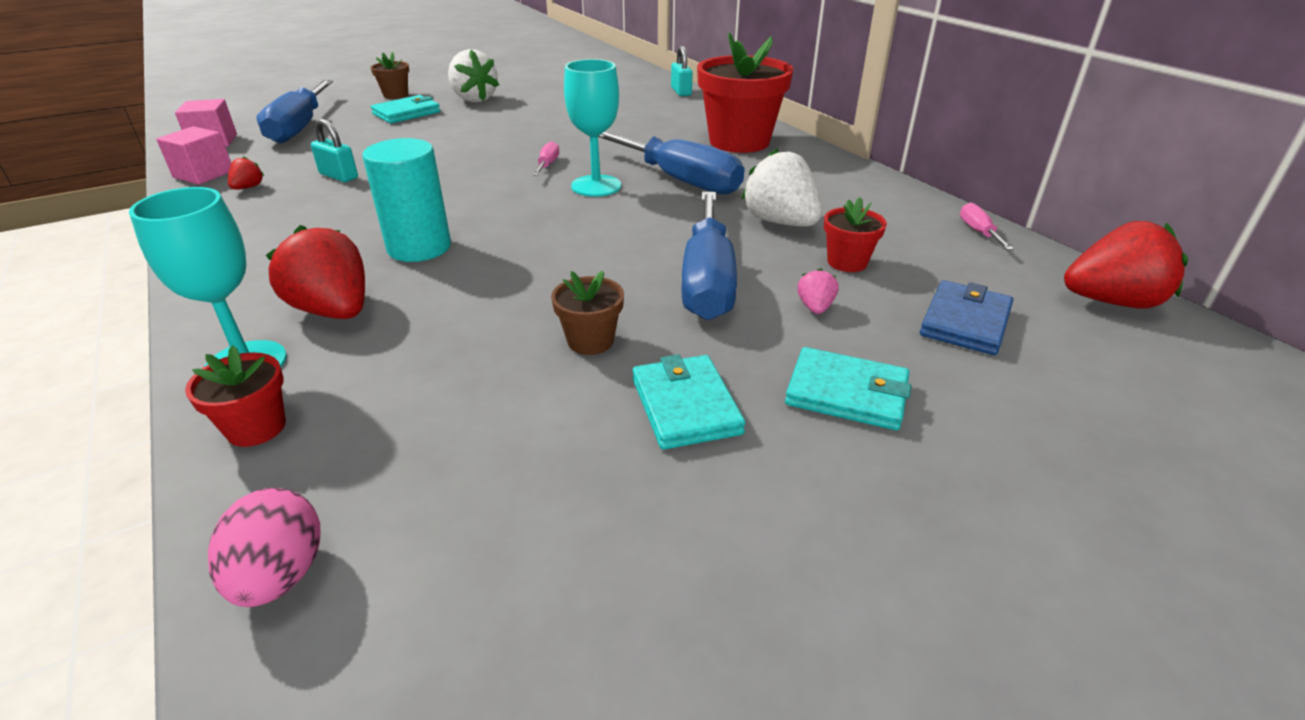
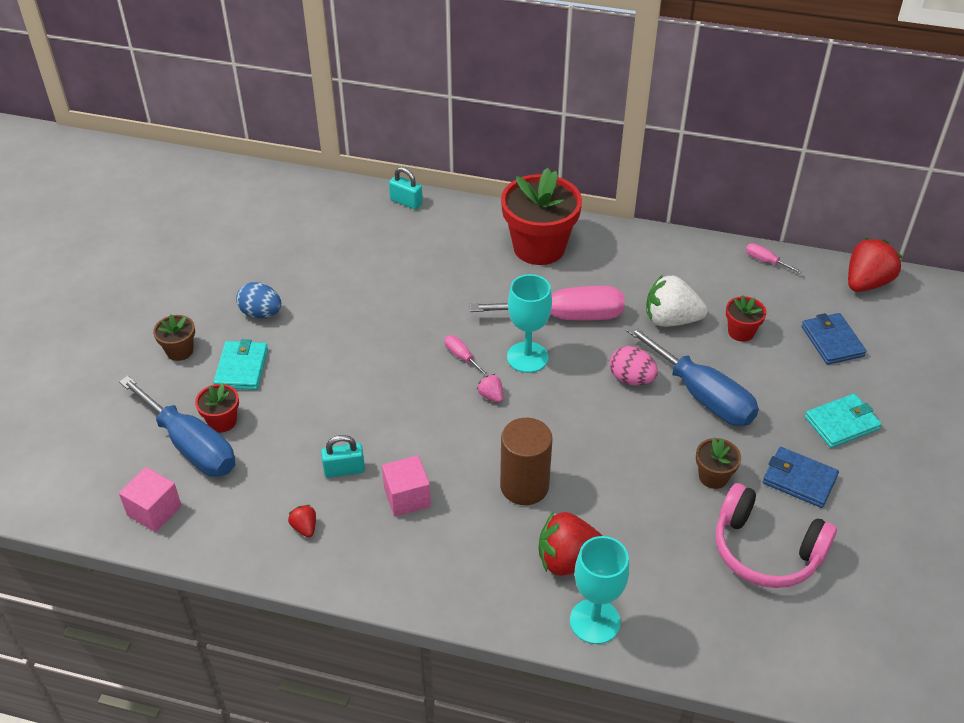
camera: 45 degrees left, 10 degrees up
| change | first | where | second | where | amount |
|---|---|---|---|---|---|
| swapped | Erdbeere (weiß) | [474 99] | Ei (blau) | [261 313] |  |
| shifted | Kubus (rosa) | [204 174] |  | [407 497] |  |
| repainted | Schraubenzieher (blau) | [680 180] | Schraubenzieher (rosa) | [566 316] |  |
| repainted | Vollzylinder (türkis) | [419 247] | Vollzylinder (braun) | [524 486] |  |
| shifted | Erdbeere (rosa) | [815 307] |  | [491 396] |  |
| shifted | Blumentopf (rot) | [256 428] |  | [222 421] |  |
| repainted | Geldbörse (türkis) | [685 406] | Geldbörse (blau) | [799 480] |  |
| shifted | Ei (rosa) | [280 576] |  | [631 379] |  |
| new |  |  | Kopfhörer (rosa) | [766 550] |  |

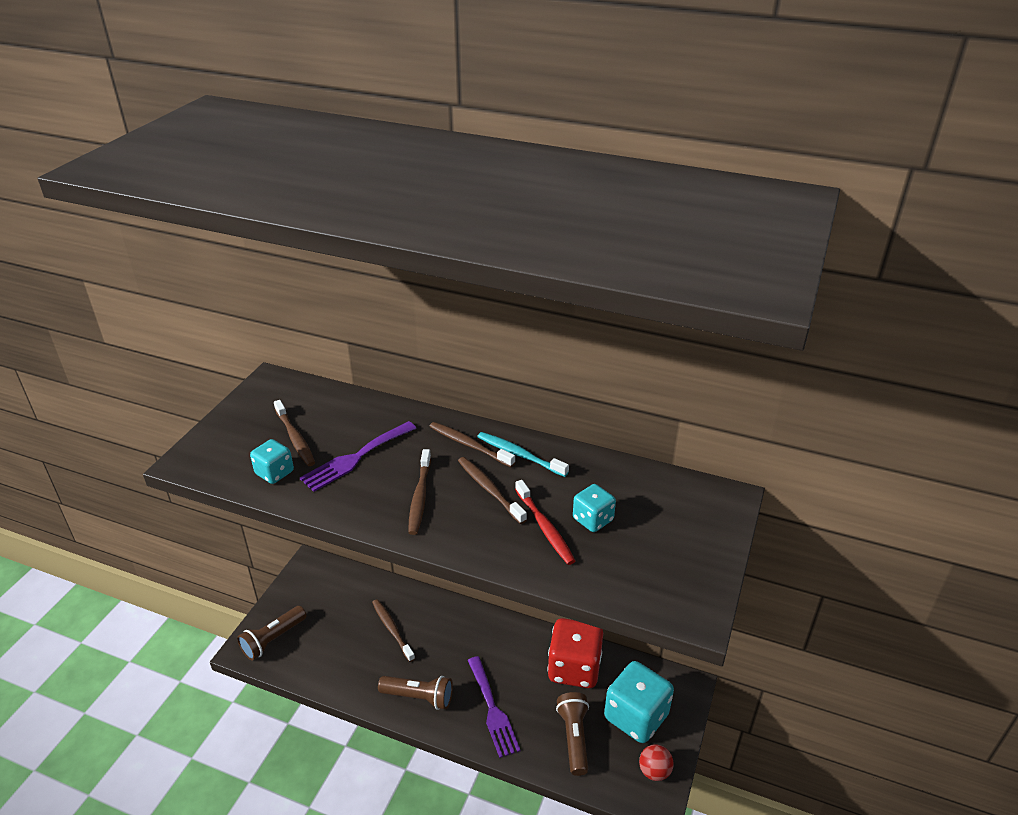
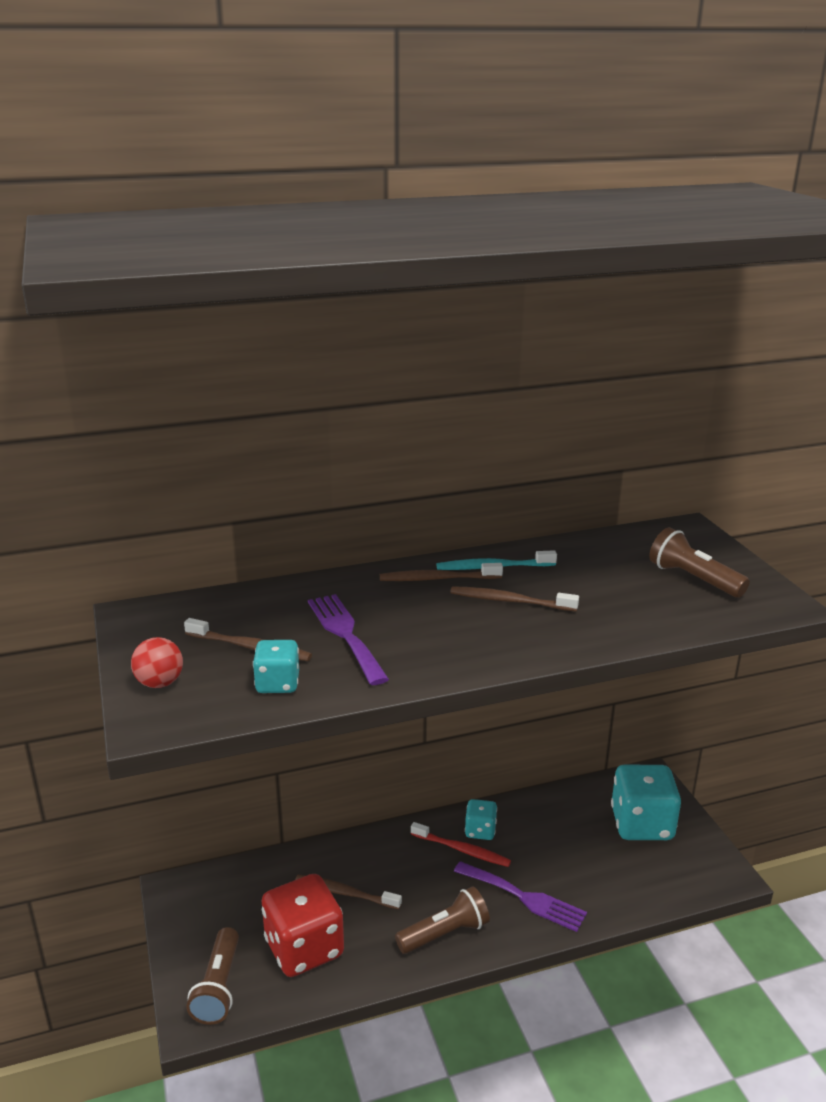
camera: 40 degrees left, 10 degrees down
| change | first | where | second | where | amount |
|---|---|---|---|---|---|
| rotated | Gabel (lila) | [355 458] |  | [345 634] | 150 degrees clockwise |
| gone | Zahnbürste (braun) | [420 497] |  |  |  |
| shifted | Zahnbürste (rot) | [545 527] |  | [462 850] |  |
| shifted | Spielwürfel (türkis) | [593 520] |  | [480 831] |  |
| shifted | Spielwürfel (rot) | [574 668] |  | [304 948] |  |
| shifted | Taschenlampe (braun) | [574 738] |  | [693 579] |  |
| shifted | Ball (rot) | [654 771] |  | [160 683] |  |

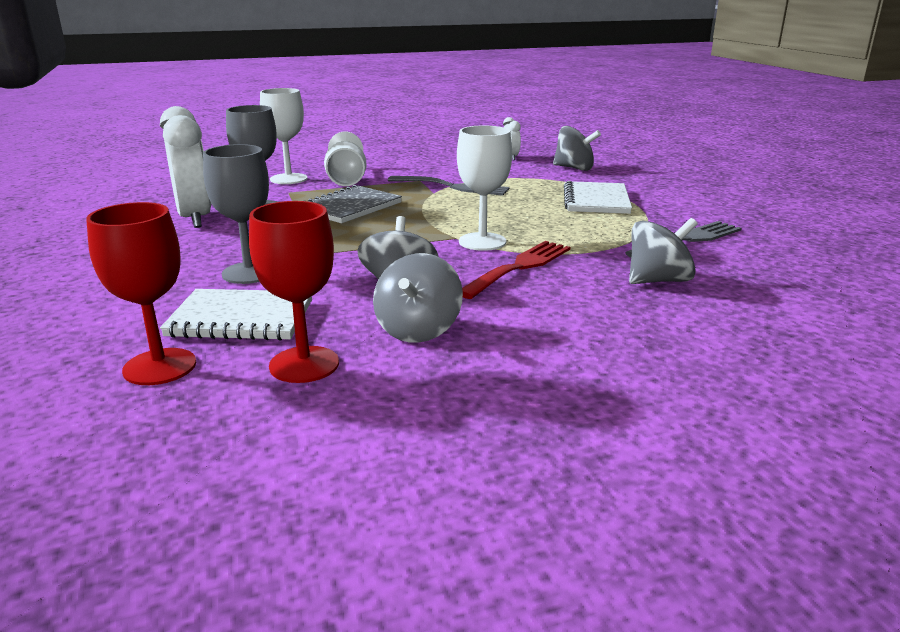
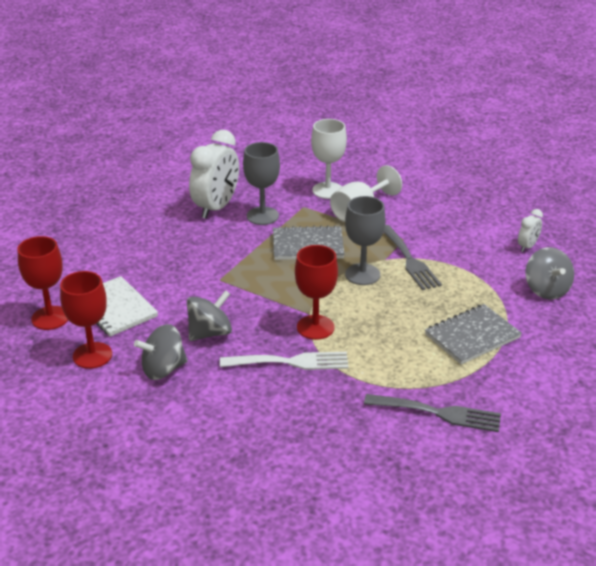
camera: 50 degrees right, 10 degrees up
| change | first | where | second | where | amount |
|---|---|---|---|---|---|
| repainted | Kelch (weiß) | [482 242] | Kelch (rot) | [315 327] |  |
| shifted | Kelch (grau) | [249 273] |  | [362 274] |  |
| repainted | Notizbuch (weiß) | [596 201] | Notizbuch (grau) | [472 336] |  |
| gone | Kreisel (grau) | [658 280] |  |  |  |
| repainted | Gabel (rot) | [519 267] | Gabel (weiß) | [290 362] |  |

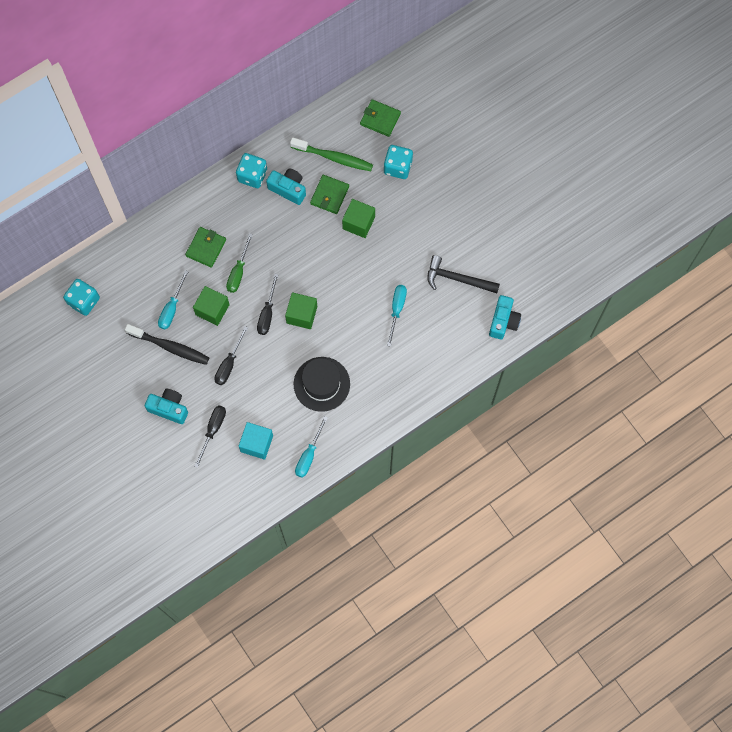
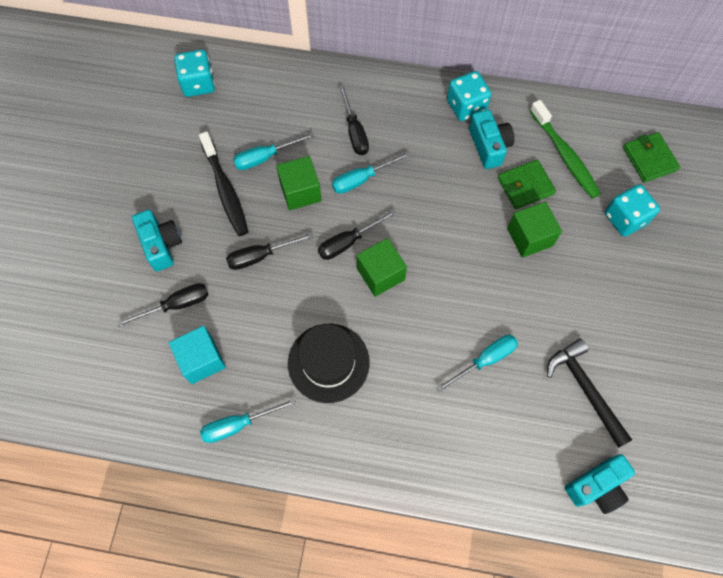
camera: 45 degrees right, 5 degrees down
| change | first | where | second | where | amount |
|---|---|---|---|---|---|
| swapped | Geldbörse (grün) | [206 248] | Schraubenzieher (schwarz) | [354 132] |  |
| repainted | Schraubenzieher (grün) | [238 272] | Schraubenzieher (türkis) | [361 179] |  |

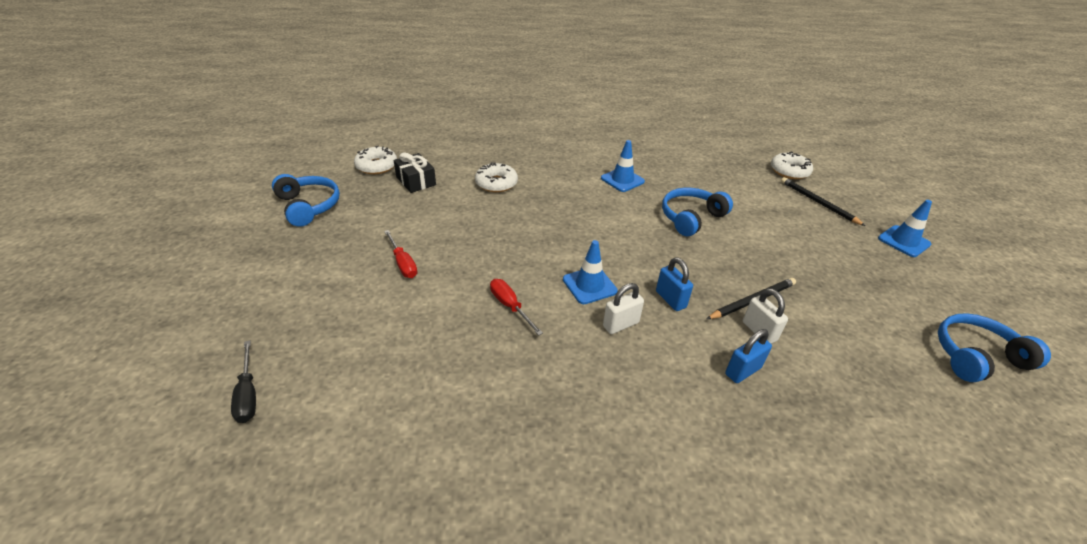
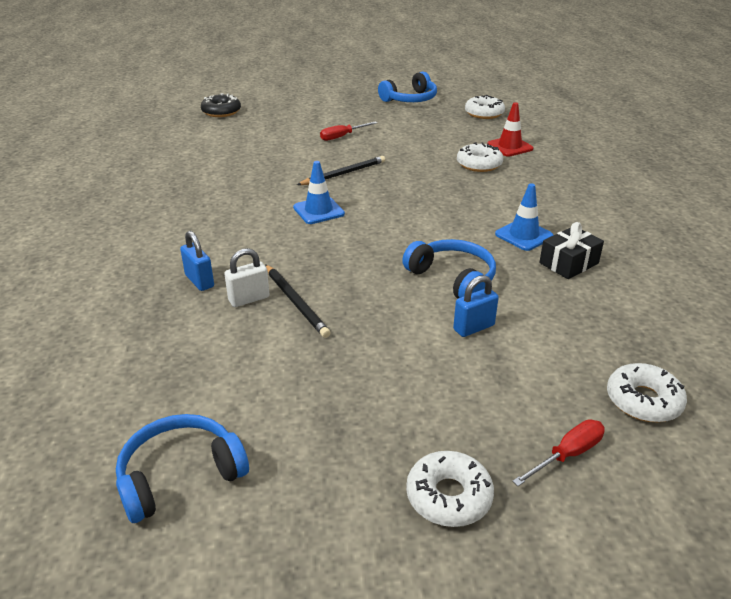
camera: 90 degrees right, 5 degrees down
| change | first | where | second | where | amount |
|---|---|---|---|---|---|
| shifted | Geschenk (schwarz) | [416 181] |  | [568 263] |  |
| shifted | Bleistift (schwarz) | [818 203] |  | [343 173] |  |
| swapped | Leitkegel (blau) | [903 241] | Donut (weiß) | [449 496] |  |
| shifted | Vorhängeschloss (blau) | [670 299] |  | [473 327] |  |
| shifted | Schraubenzieher (rot) | [510 306] |  | [567 455] |  |
| gone | Vorhängeschloss (weiß) | [620 324] |  |  |  |
| rotated | Kopfhörer (blau) | [976 357] |  | [180 476] | 105 degrees counterclockwise |
| swapped | Schraubenzieher (schwarz) | [248 394] | Donut (schwarz) | [221 111] |  |
| new |  |  | Leitkegel (rot) | [509 147] |  |

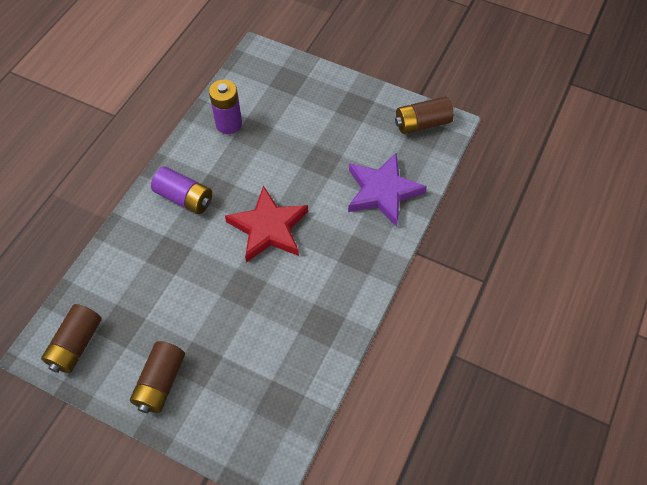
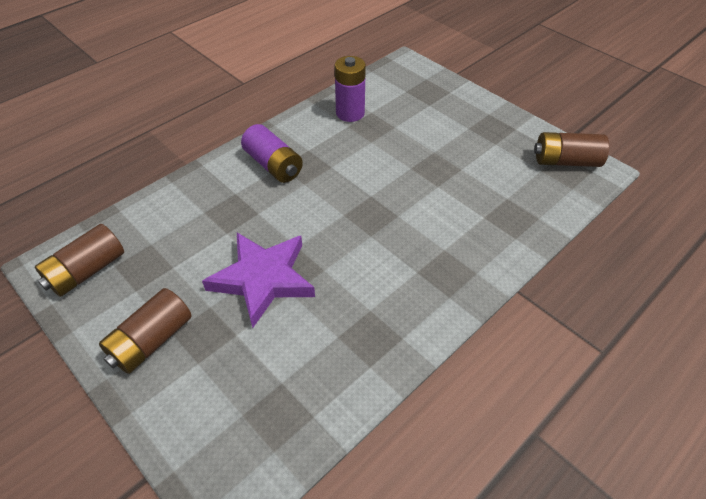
camera: 20 degrees right, 10 degrees down
| change | first | where | second | where | amount |
|---|---|---|---|---|---|
| shifted | Stern (lila) | [382 192] |  | [263 279] |  |
| gone | Stern (rot) | [268 228] |  |  |  |

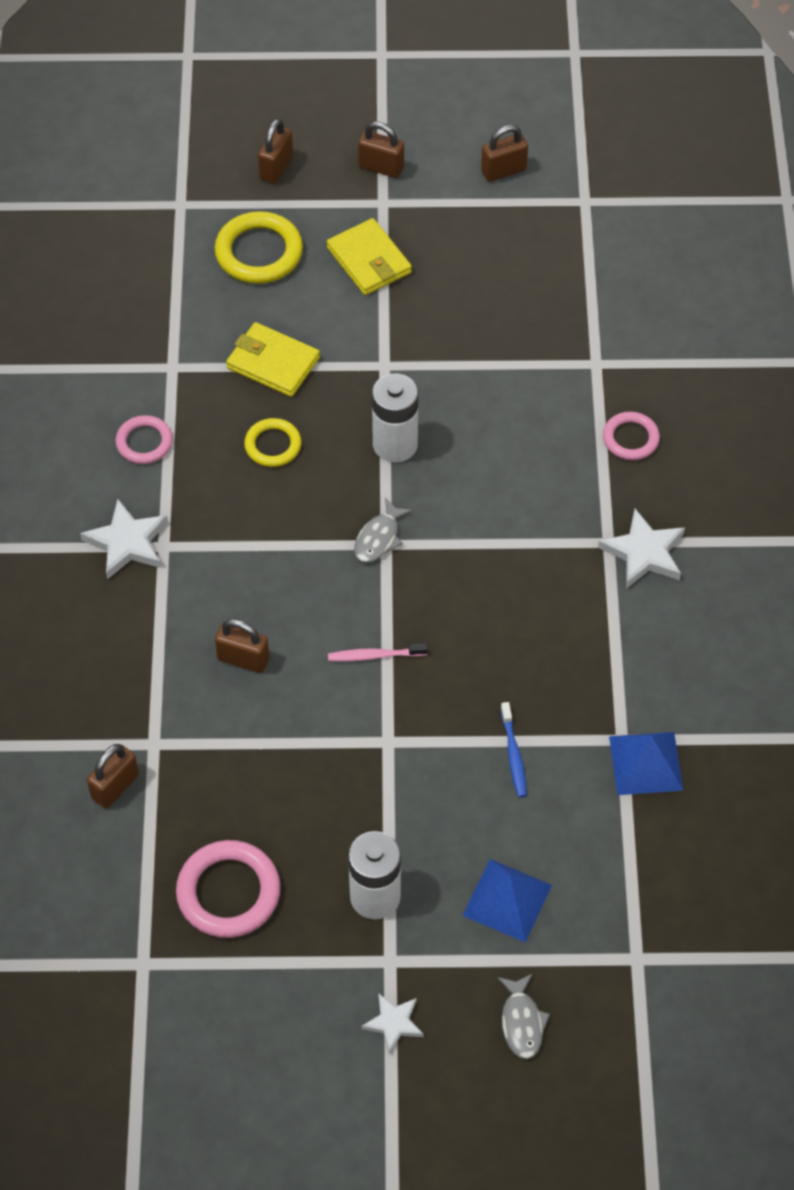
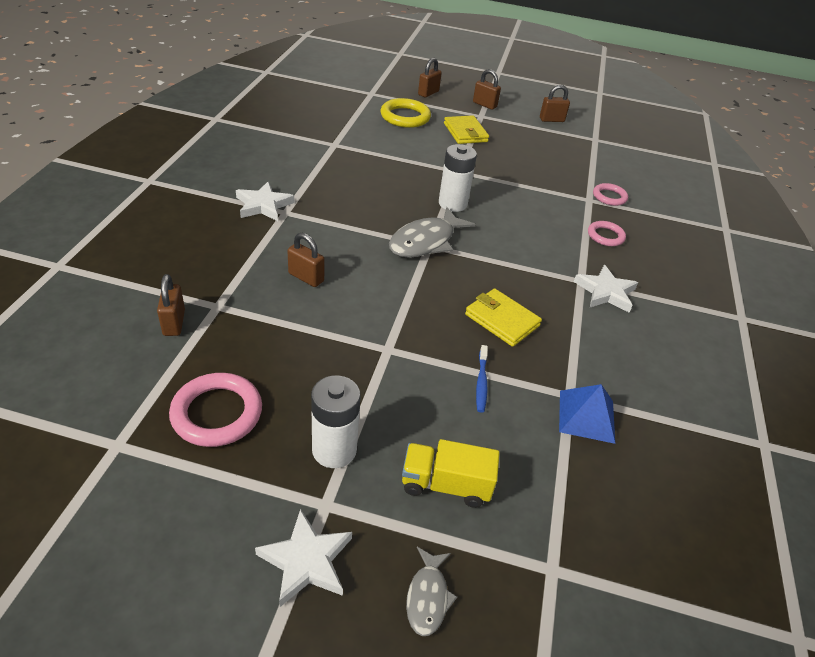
camera: 10 degrees right, 15 degrees down
| change | first | where | second | where | amount |
|---|---|---|---|---|---|
| shifted | Geldbörse (gelb) | [273 363] |  | [502 320] |  |
| shifted | Ring (rosa) | [144 442] |  | [609 197] |  |
| gone | Ring (gelb) | [273 445] |  |  |  |
| scaled | Fisch (grau) | [379 538] |  | [425 241] | x1.86 |
| gone | Zahnbürste (rosa) | [375 656] |  |  |  |
| rotated | Vorhängeschloss (braun) | [115 786] |  | [174 323] | 60 degrees counterclockwise |
| swapped | Pyramide (blau) | [507 900] | Lastwagen (gelb) | [445 484] |  |
| scaled | Stern (weiß) | [393 1023] |  | [306 561] | x1.59 |

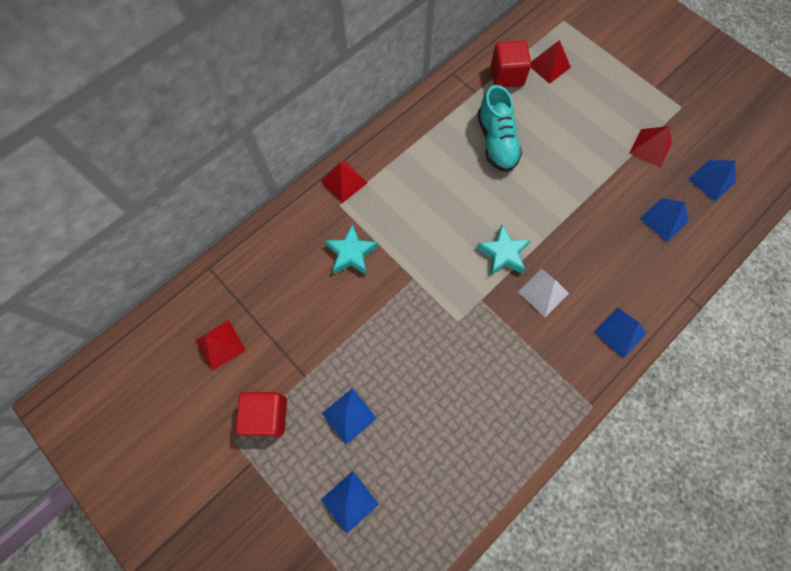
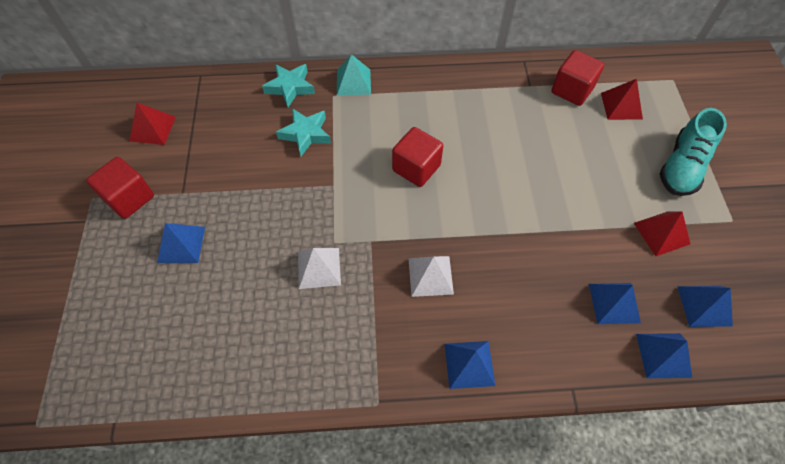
camera: 40 degrees right, 10 degrees down
| change | first | where | second | where | amount |
|---|---|---|---|---|---|
| shifted | Schuh (türkis) | [496 142] |  | [682 167] |  |
| repainted | Pyramide (rot) | [344 181] | Pyramide (türkis) | [353 82] |  |
| shifted | Stern (türkis) | [503 253] |  | [290 87] |  |
| shifted | Pyramide (blau) | [349 501] |  | [663 355] |  |
| new |  |  | Kubus (rot) | [416 168] |  |
| new |  |  | Pyramide (weiß) | [319 268] |  |

